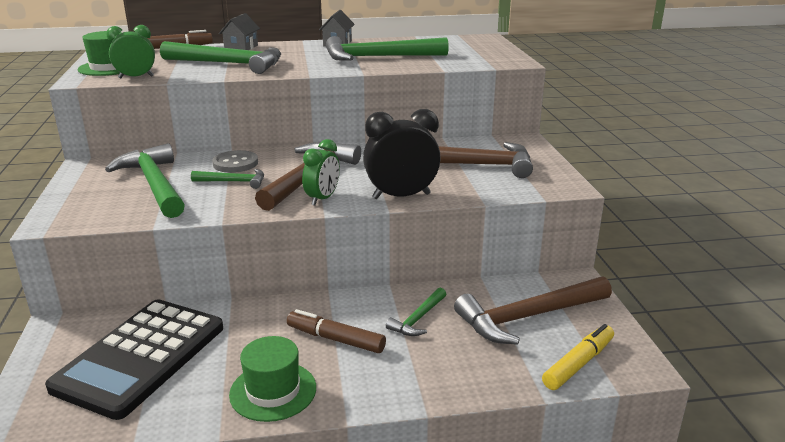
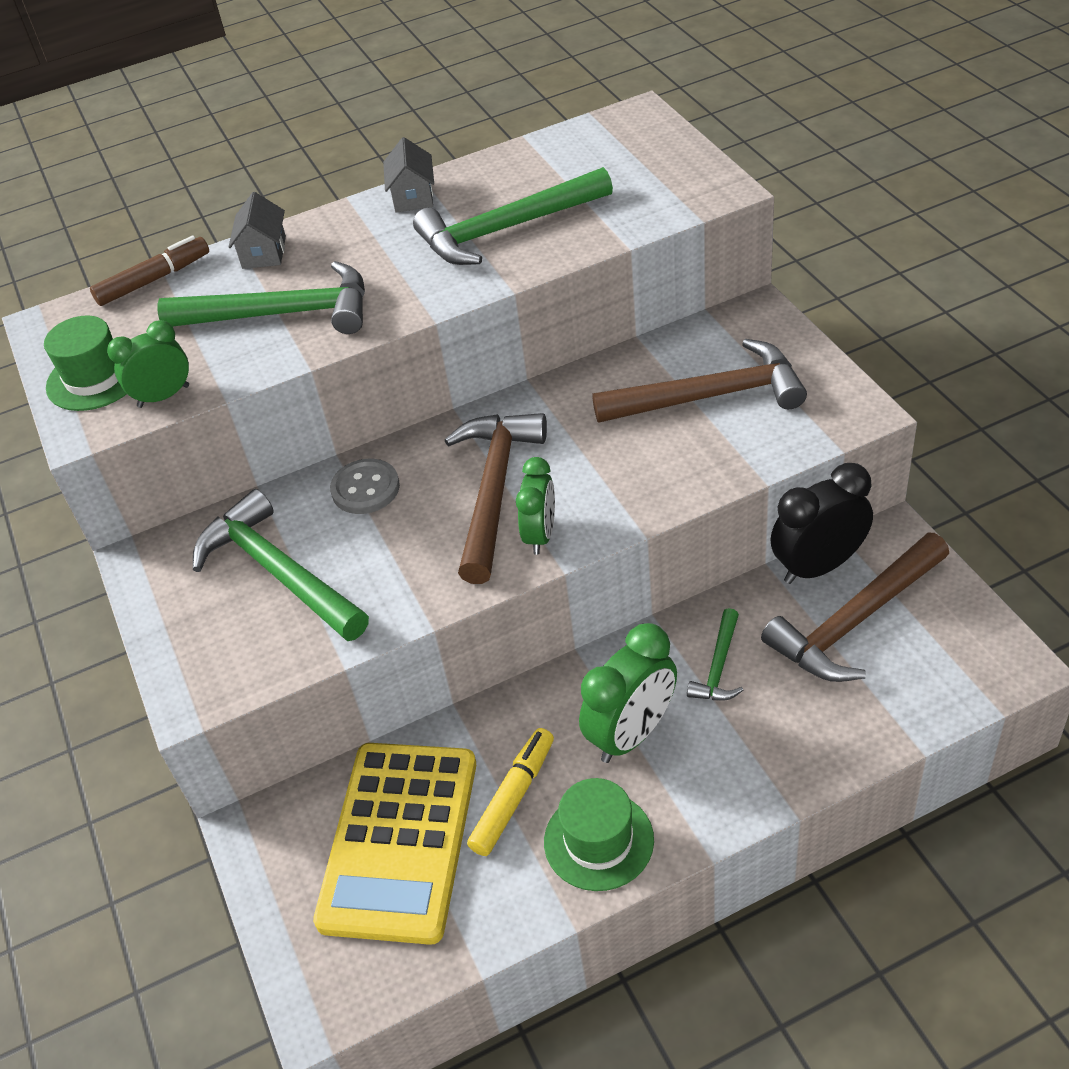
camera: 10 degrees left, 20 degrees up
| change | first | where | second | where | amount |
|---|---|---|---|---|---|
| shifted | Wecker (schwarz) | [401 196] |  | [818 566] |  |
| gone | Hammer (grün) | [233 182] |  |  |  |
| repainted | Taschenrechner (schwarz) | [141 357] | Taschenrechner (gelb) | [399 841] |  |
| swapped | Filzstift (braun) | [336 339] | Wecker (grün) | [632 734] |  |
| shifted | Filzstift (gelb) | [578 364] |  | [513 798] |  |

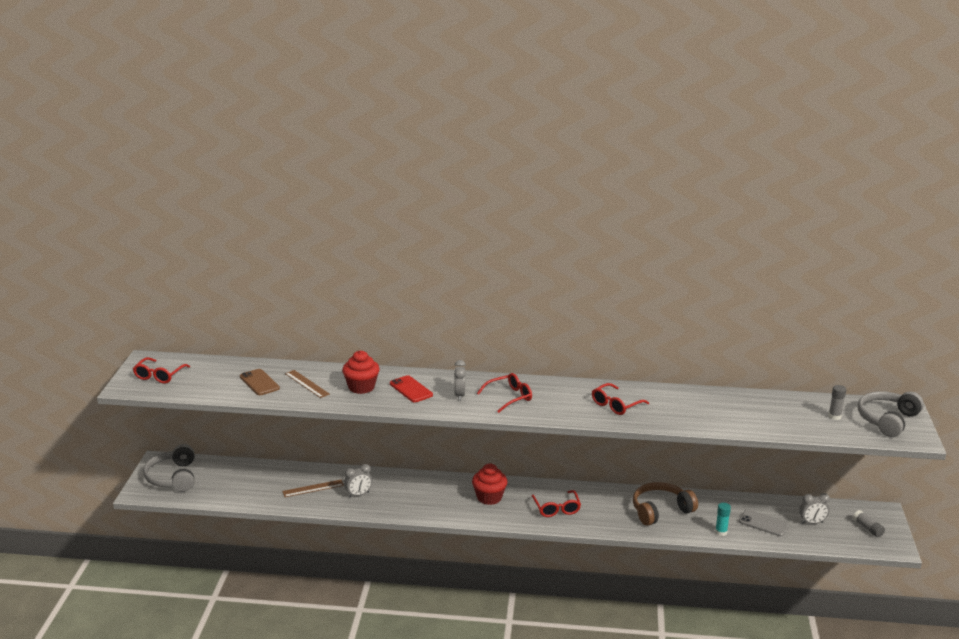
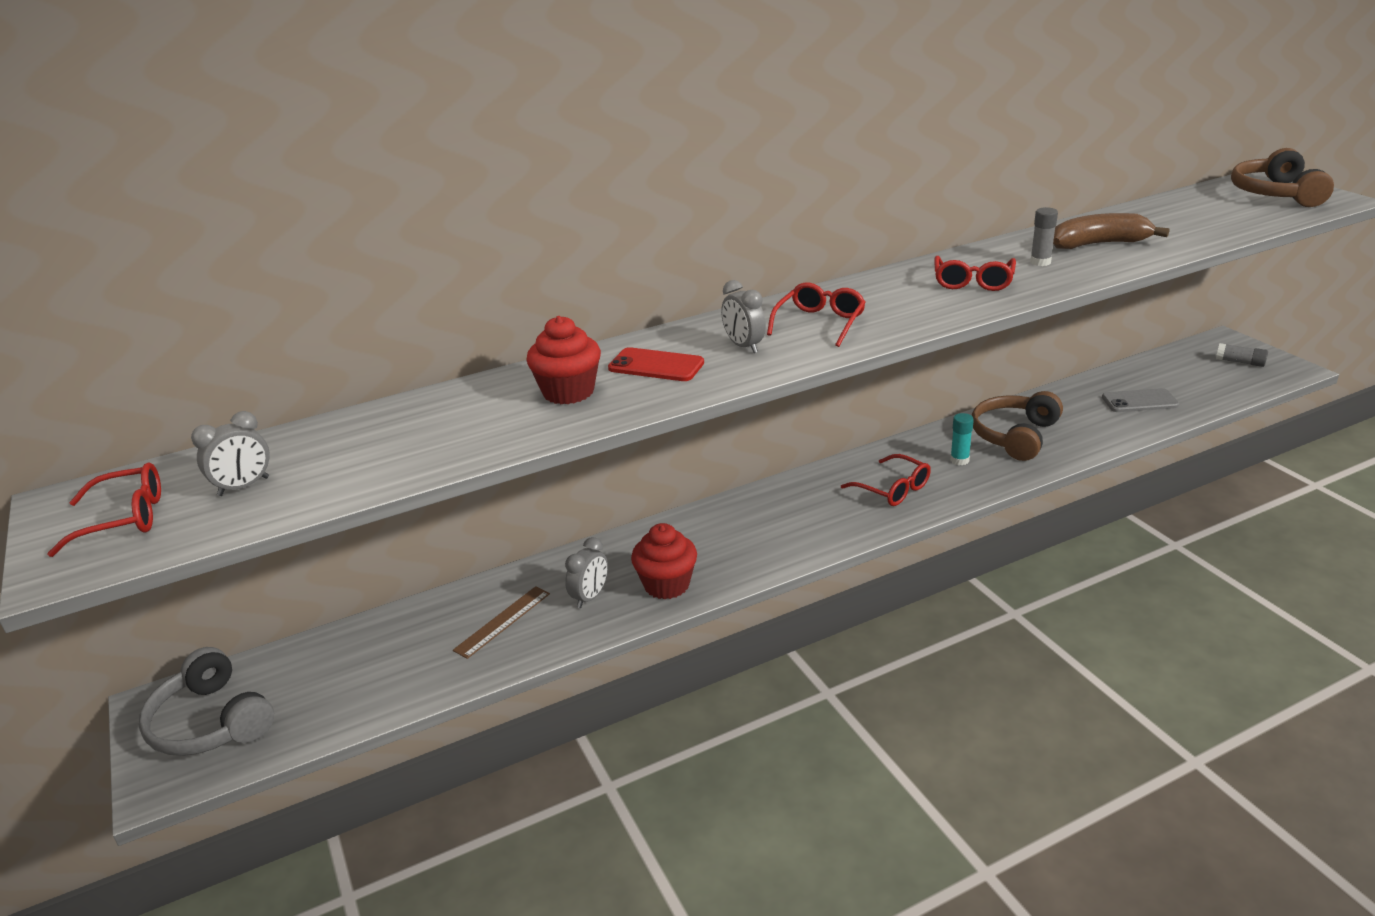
camera: 30 degrees left, 5 degrees up
| change | first | where | second | where | amount |
|---|---|---|---|---|---|
| rotated | Brille (rot) | [159 375] |  | [124 519] | 90 degrees counterclockwise |
| gone | Handy (braun) | [259 382] |  |  |  |
| gone | Lineal (braun) | [307 384] |  |  |  |
| shifted | Klebestift (grau) | [834 416] |  | [1040 262] |  |
| repainted | Kopfhörer (grau) | [887 420] | Kopfhörer (braun) | [1276 194] |  |
| shifted | Muffin (rot) | [489 497] |  | [666 585] |  |
| shifted | Wecker (grau) | [812 523] |  | [244 487] |  |
| shifted | Klebestift (türkis) | [721 532] |  | [959 460] |  |
| new |  |  | Banane (braun) | [1098 244] |  |

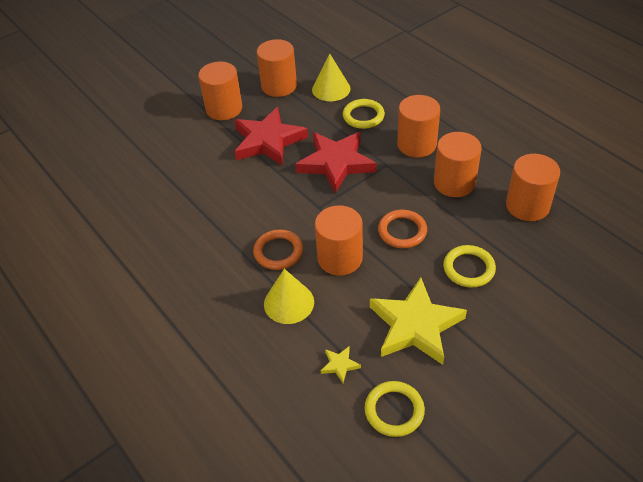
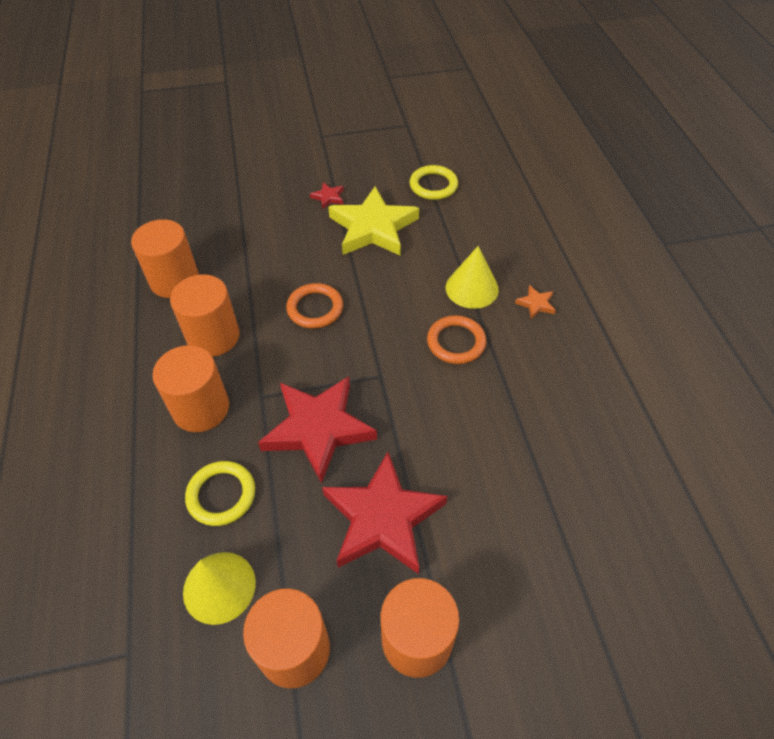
camera: 155 degrees left, 5 degrees up
| change | first | where | second | where | amount |
|---|---|---|---|---|---|
| gone | Vollzylinder (orange) | [340 258] |  |  |  |
| gone | Ring (gelb) | [468 268] |  |  |  |
| gone | Stern (gelb) | [339 365] |  |  |  |
| new |  |  | Stern (rot) | [328 197] |  |
| new |  |  | Stern (orange) | [536 304] |  |

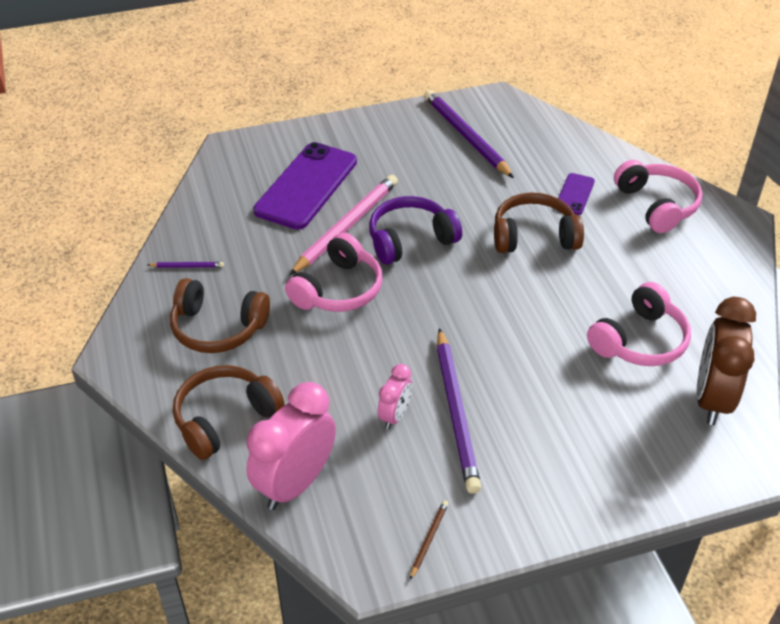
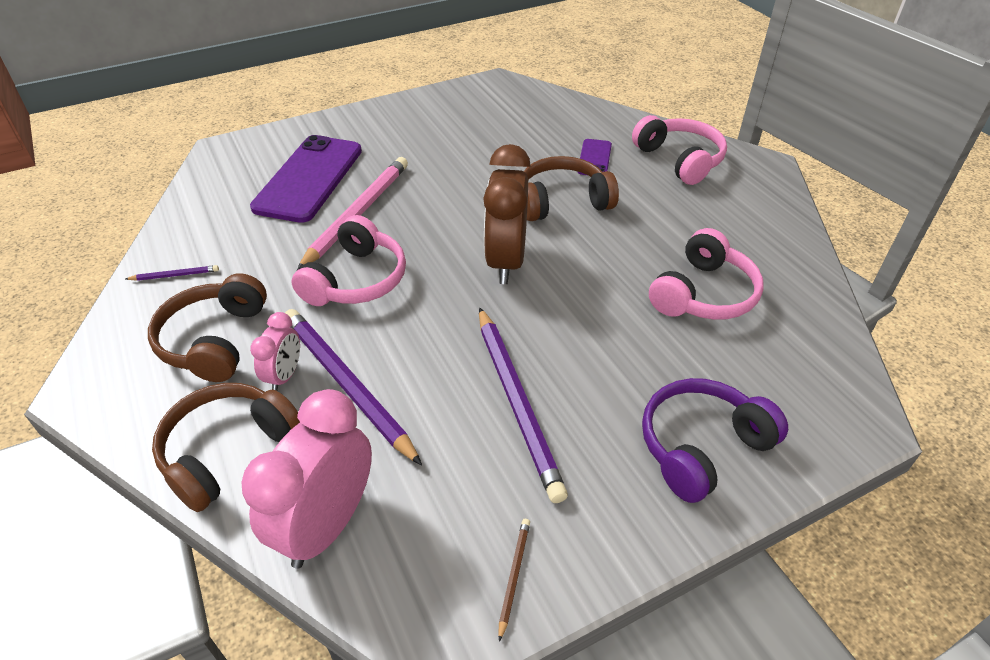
camera: 10 degrees left, 0 degrees up
| change | first | where | second | where | amount |
|---|---|---|---|---|---|
| shifted | Bleistift (lila) | [466 136] |  | [346 385] |  |
| shifted | Kopfhörer (lila) | [410 240] |  | [701 446] |  |
| rotated | Kopfhörer (braun) | [218 328] |  | [214 340] | 90 degrees clockwise |
| shifted | Wecker (braun) | [711 398] |  | [505 261] |  |
| shifted | Wecker (rosa) | [395 416] |  | [285 376] |  |

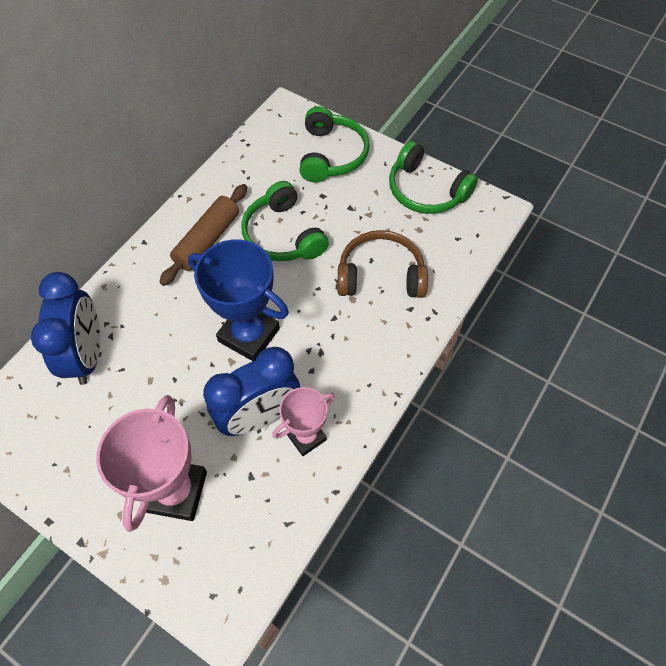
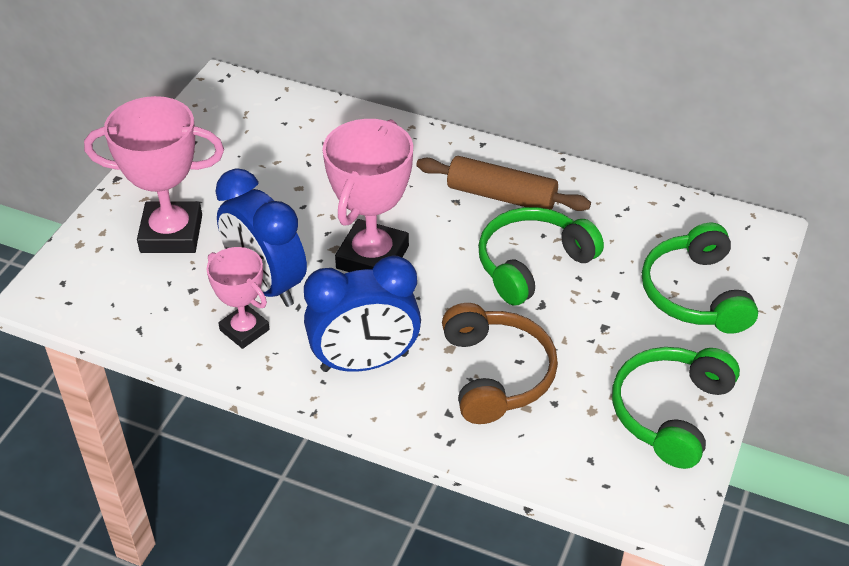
camera: 80 degrees right, 15 degrees down
| change | first | where | second | where | amount |
|---|---|---|---|---|---|
| rotated | Kopfhörer (grün) | [331 155] |  | [695 293] | 90 degrees clockwise |
| repainted | Pokal (blau) | [249 335] | Pokal (rosa) | [372 257] |  |
| shifted | Wecker (blau) | [87 355] |  | [364 362] |  |

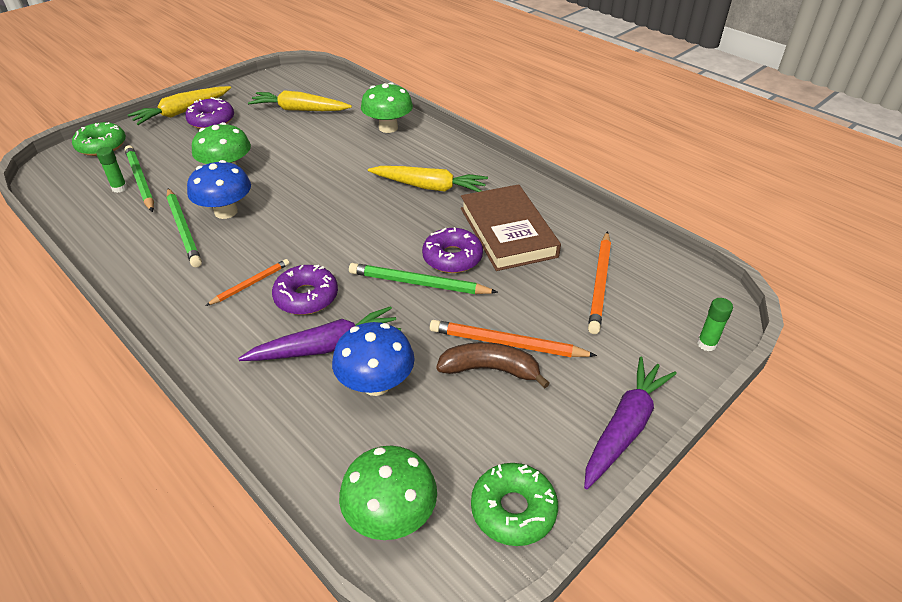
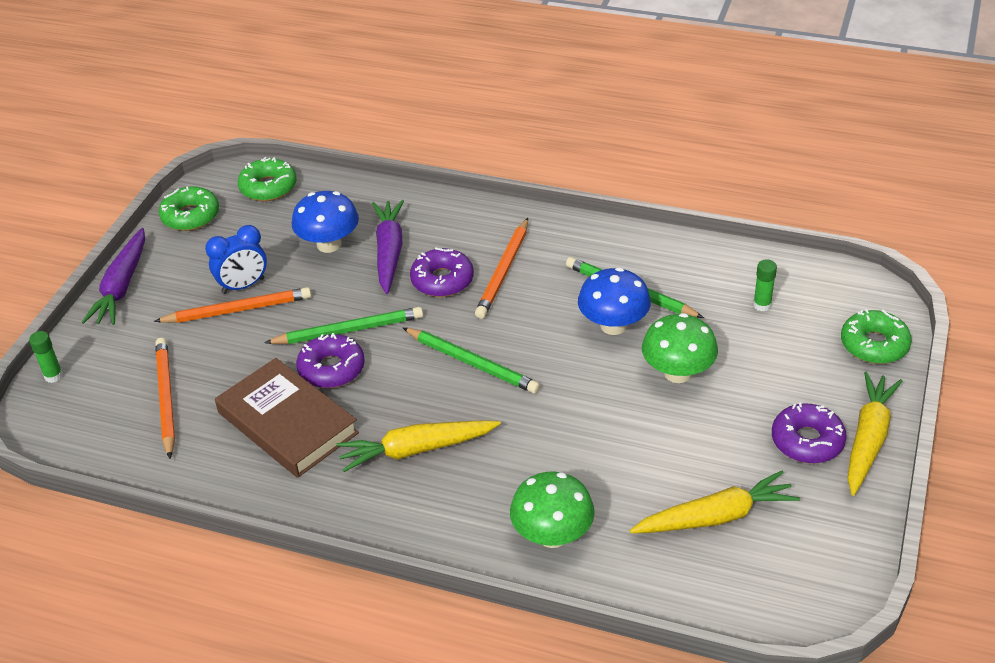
camera: 155 degrees right, 0 degrees up
| change | first | where | second | where | amount |
|---|---|---|---|---|---|
| shifted | Bleistift (grün) | [140 180] |  | [472 363] |  |
| scaled | Bleistift (orange) | [251 284] |  | [503 271] | x1.62 |
| rotated | Karotte (lila) | [326 347] |  | [389 252] | 135 degrees clockwise |
| swapped | Banane (braun) | [490 369] | Wecker (blau) | [243 286] |  |
| swapped | Pilz (grün) | [391 515] | Donut (grün) | [268 187] |  |

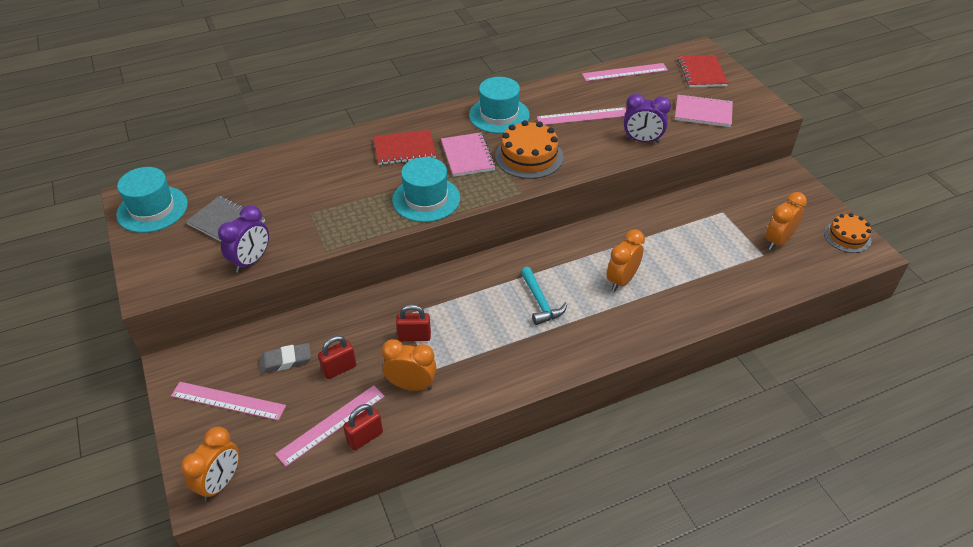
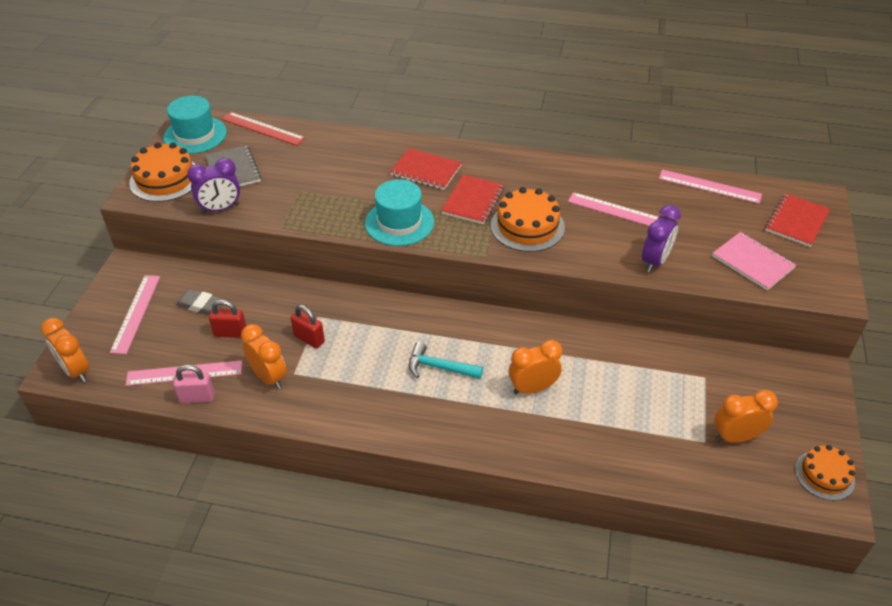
camera: 35 degrees right, 0 degrees up
| change | first | where | second | where | amount |
|---|---|---|---|---|---|
| gone | Hut (türkis) | [499 115] |  |  |  |
| rotated | Wecker (lila) | [642 140] |  | [655 261] | 105 degrees counterclockwise |
| repainted | Notizbuch (rosa) | [467 156] | Notizbuch (rot) | [473 201] |  |
| rotated | Hammer (türkis) | [540 302] |  | [439 367] | 90 degrees clockwise |
| rotated | Lineal (rosa) | [228 401] |  | [136 313] | 45 degrees clockwise |
| repainted | Vorhängeschloss (rot) | [365 437] | Vorhängeschloss (rosa) | [197 398] |  |
| rotated | Wecker (orange) | [220 483] |  | [76 371] | 75 degrees clockwise |
| new |  |  | Lineal (rot) | [263 128] |  |
| new |  |  | Kuchen (orange) | [165 179] |  |

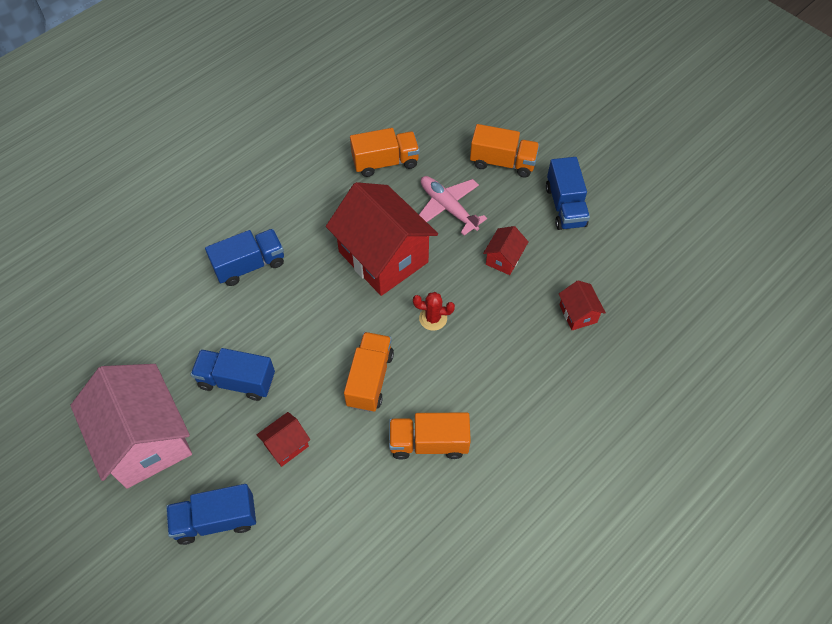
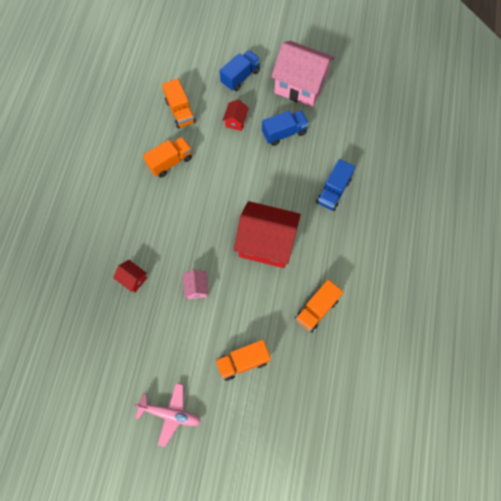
camera: 145 degrees right, 10 degrees up
| change | first | where | second | where | amount |
|---|---|---|---|---|---|
| gone | Lastwagen (blau) | [565 206] |  |  |  |
| shifted | Flugzeug (rosa) | [448 208] |  | [170 414] |  |
| repainted | Haus (rot) | [504 259] | Haus (rosa) | [196 288] |  |
| gone | Kaktus (rot) | [433 318] |  |  |  |
| shifted | Lastwagen (orange) | [370 379] |  | [180 111] |  |

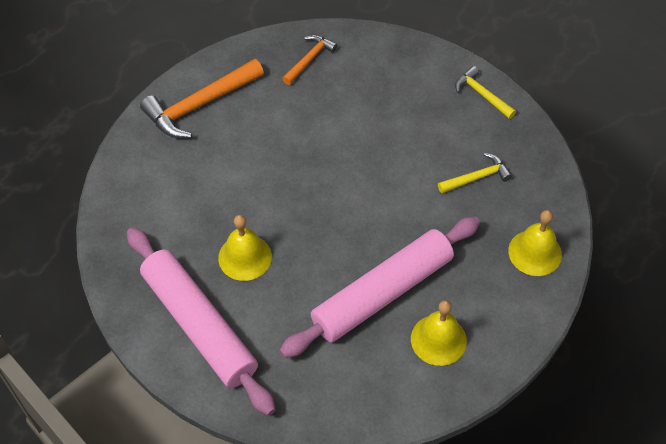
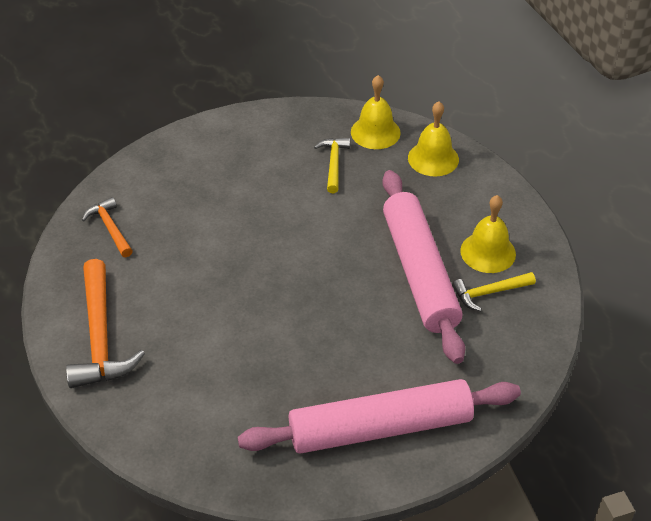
camera: 65 degrees left, 10 degrees down
| change | first | where | second | where | amount |
|---|---|---|---|---|---|
| shifted | Hammer (gelb) | [482 94] |  | [489 293] |  |
| shifted | Glocke (gelb) | [245 257] |  | [375 132] |  |

